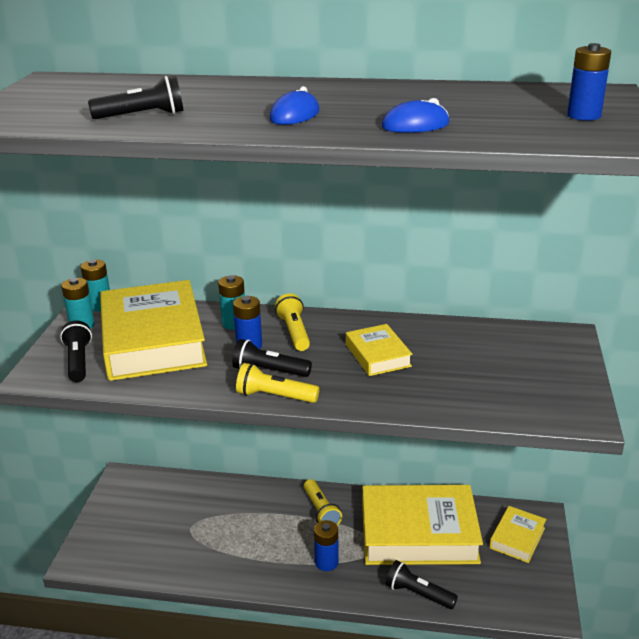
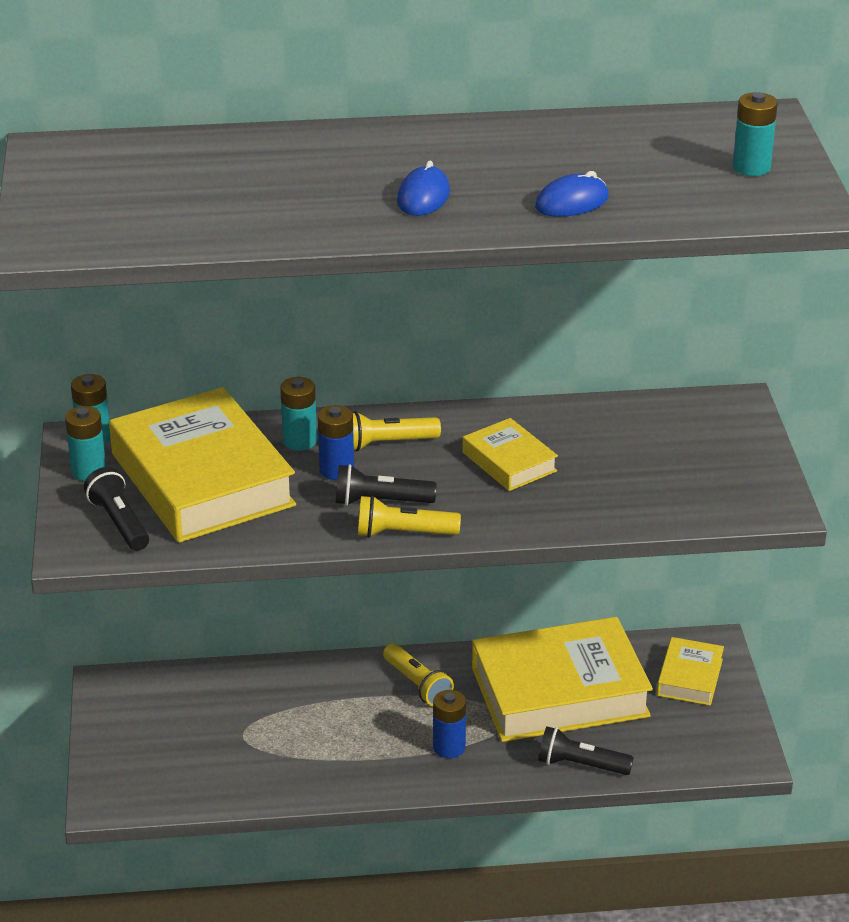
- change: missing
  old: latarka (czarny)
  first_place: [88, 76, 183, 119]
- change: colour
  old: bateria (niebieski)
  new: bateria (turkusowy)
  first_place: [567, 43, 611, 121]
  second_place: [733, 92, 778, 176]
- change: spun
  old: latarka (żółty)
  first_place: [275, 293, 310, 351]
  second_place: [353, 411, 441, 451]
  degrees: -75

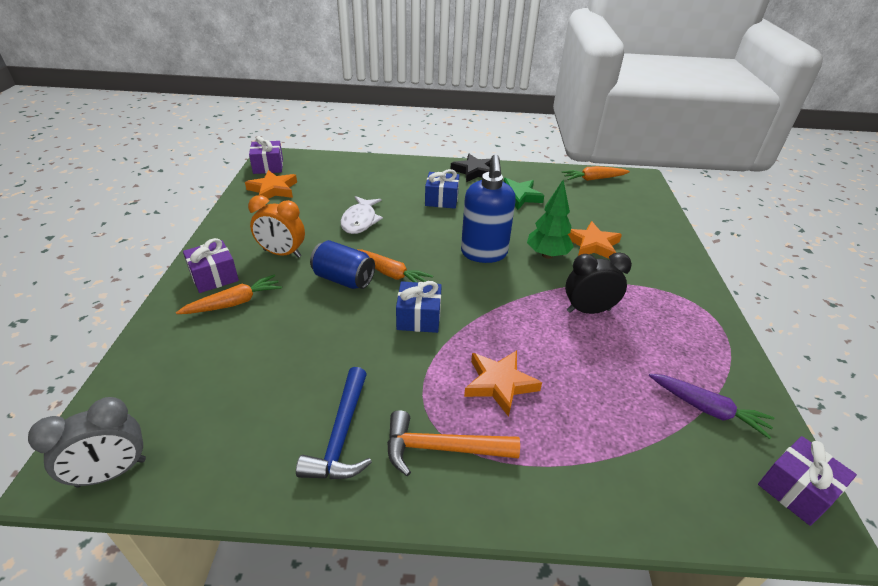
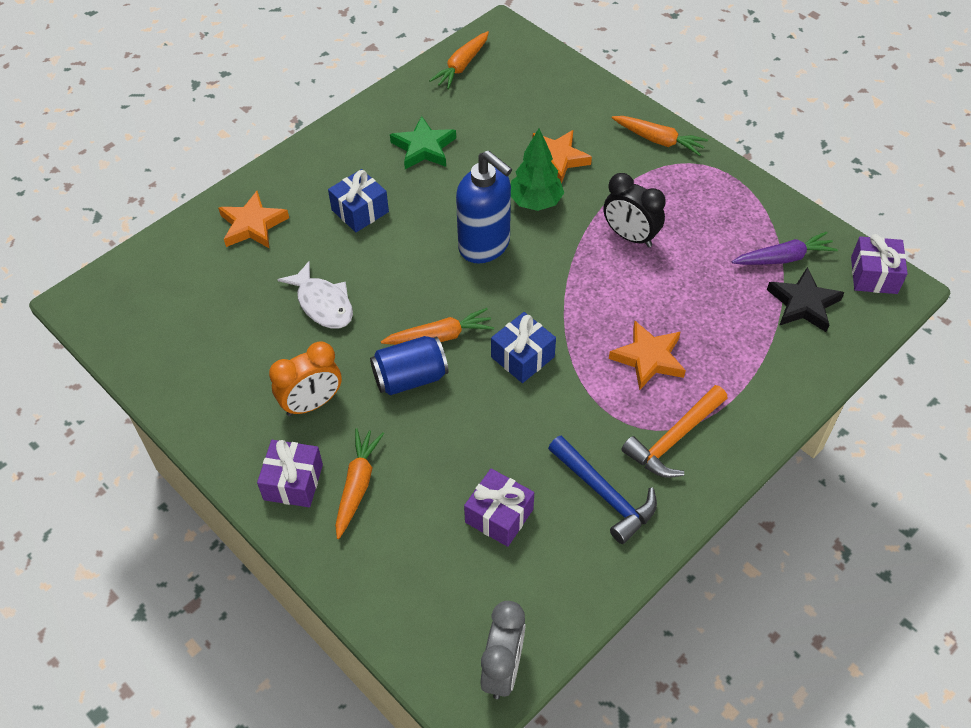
- change: appeared
  new: marchewka (pomarańczowy)
  second_place: [612, 116, 708, 156]
- change: relocated
  old: gwiazda (pomarańczowy)
  first_place: [245, 170, 297, 199]
  second_place: [218, 191, 289, 248]
- change: relocated
  old: prezent (fioletowy)
  first_place: [249, 136, 283, 174]
  second_place: [464, 468, 534, 547]
- change: relocated
  old: gwiazda (czarny)
  first_place: [451, 154, 491, 182]
  second_place: [767, 267, 845, 332]
- change: spun
  old: budzik (czarny)
  first_place: [565, 252, 632, 314]
  second_place: [603, 173, 666, 247]
  degrees: -90

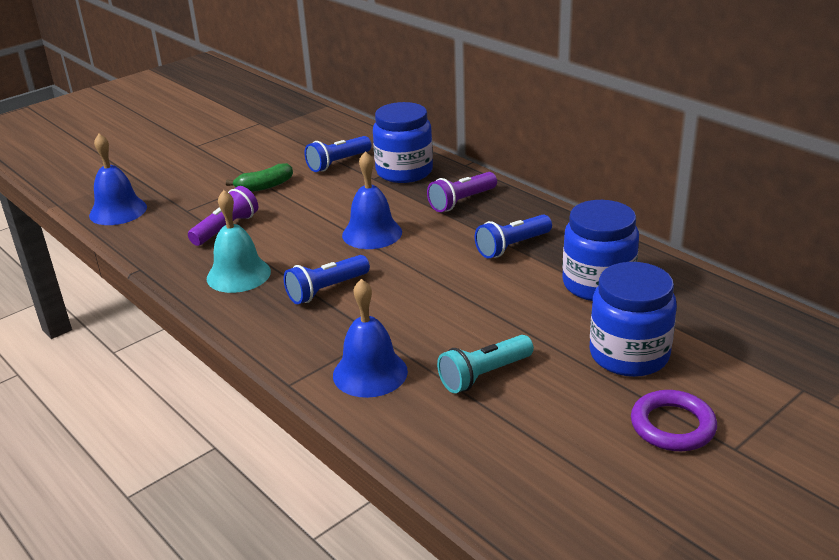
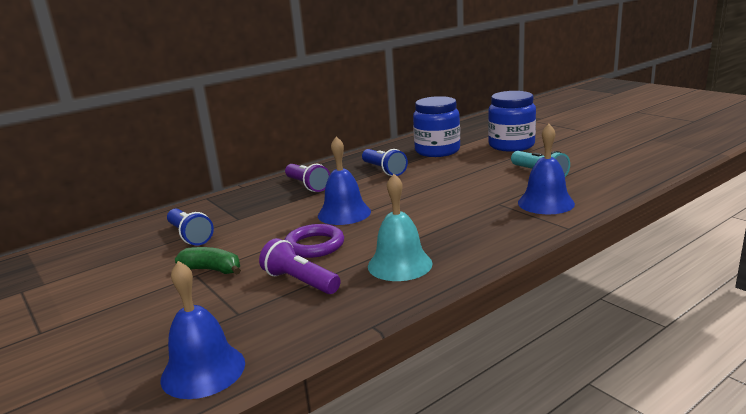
- change: missing
  old: latarka (niebieski)
  first_place: [284, 255, 370, 304]
- change: missing
  old: słoik (niebieski)
  first_place: [373, 102, 433, 183]
- change: relocated
  old: pierścień (fioletowy)
  first_place: [631, 390, 717, 451]
  second_place: [284, 224, 344, 258]
- change: spun
  old: banan (zielony)
  first_place: [226, 163, 293, 192]
  second_place: [175, 247, 241, 275]
  degrees: -45

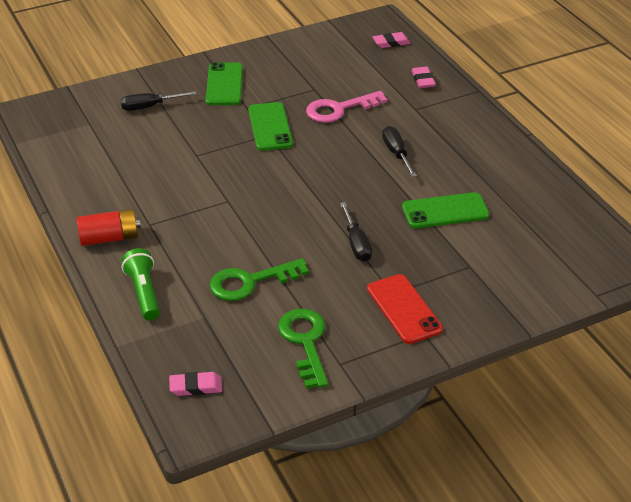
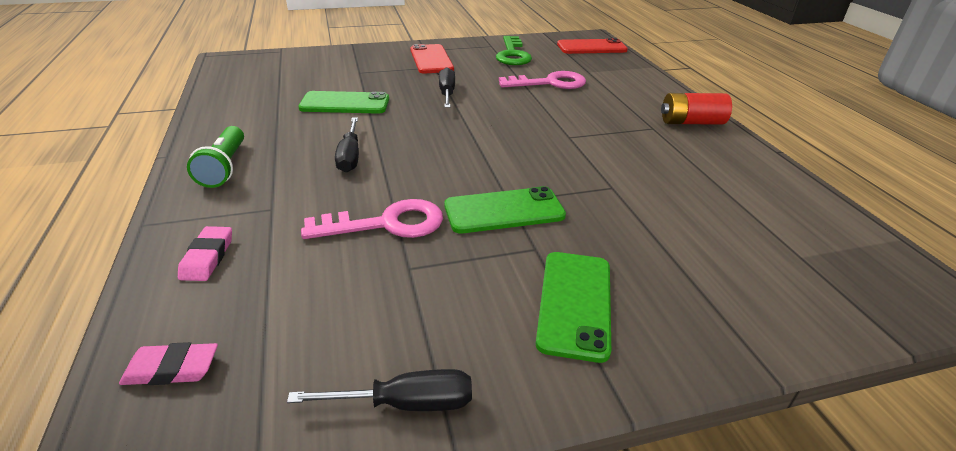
- change: relocated
  old: śrubokręt (czarny)
  first_place: [120, 91, 196, 111]
  second_place: [287, 369, 472, 411]
- change: relocated
  old: latarka (zielony)
  first_place: [121, 248, 160, 321]
  second_place: [187, 126, 244, 188]
- change: exchanged
  old: gumka do mazania (różowy)
  new: telefon (czerwony)
  first_place: [169, 372, 222, 396]
  second_place: [557, 38, 628, 54]
- change: colour
  old: klucz (zielony)
  new: klucz (różowy)
  first_place: [209, 258, 309, 301]
  second_place: [499, 71, 586, 89]
- change: spun
  old: telefon (zielony)
  first_place: [248, 102, 293, 151]
  second_place: [444, 186, 566, 233]
  degrees: 75

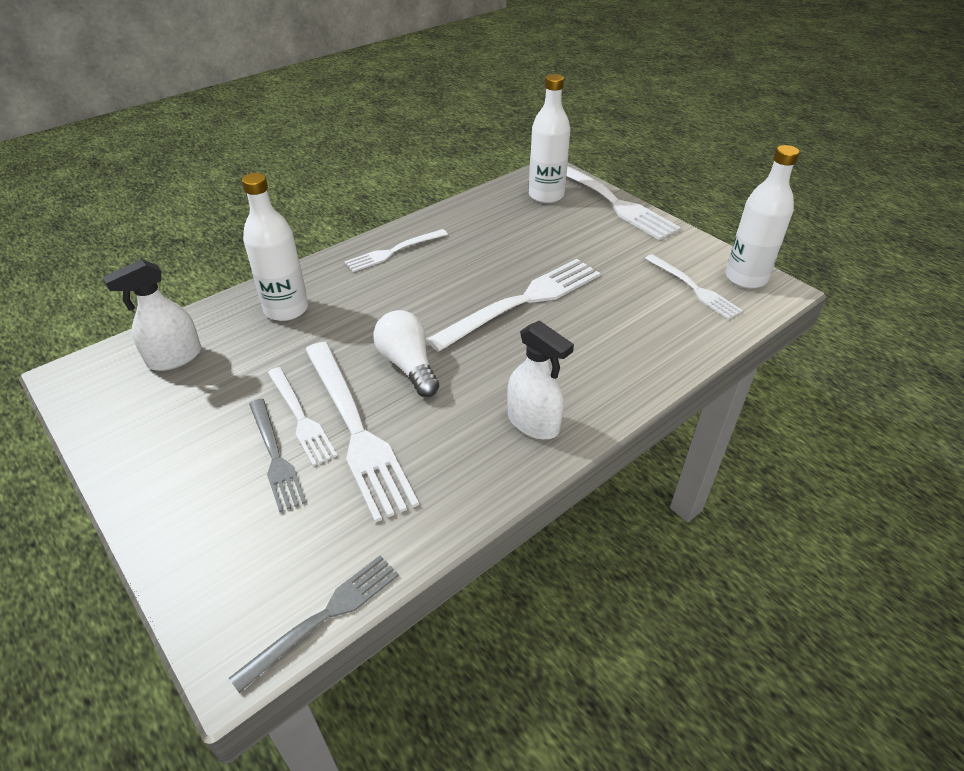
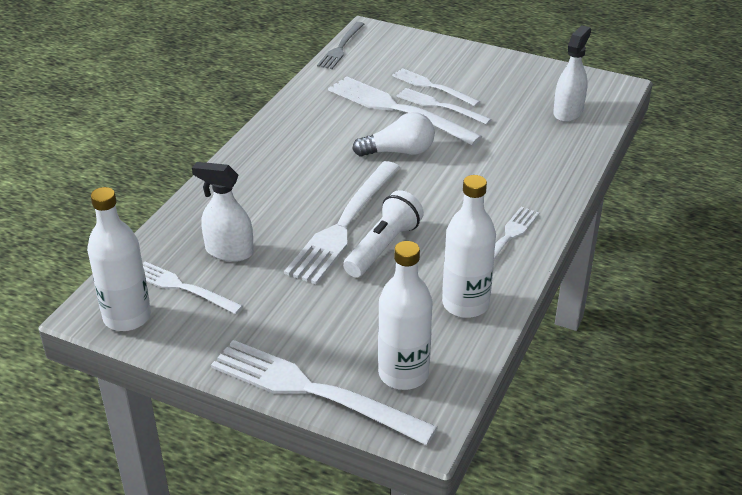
- change: appeared
  new: latarka (biały)
  second_place: [343, 190, 424, 278]
- change: relocated
  old: butelka (biały)
  first_place: [242, 173, 308, 321]
  second_place: [442, 175, 496, 318]
- change: relocated
  old: spryskiwacz (biały)
  first_place: [507, 321, 574, 439]
  second_place: [192, 162, 254, 262]
- change: colour
  old: widelec (szary)
  new: widelec (biały)
  first_place: [249, 399, 307, 512]
  second_place: [392, 68, 480, 106]
- change: spun
  old: żarówka (biały)
  first_place: [373, 310, 439, 397]
  second_place: [352, 112, 435, 157]
  degrees: -45

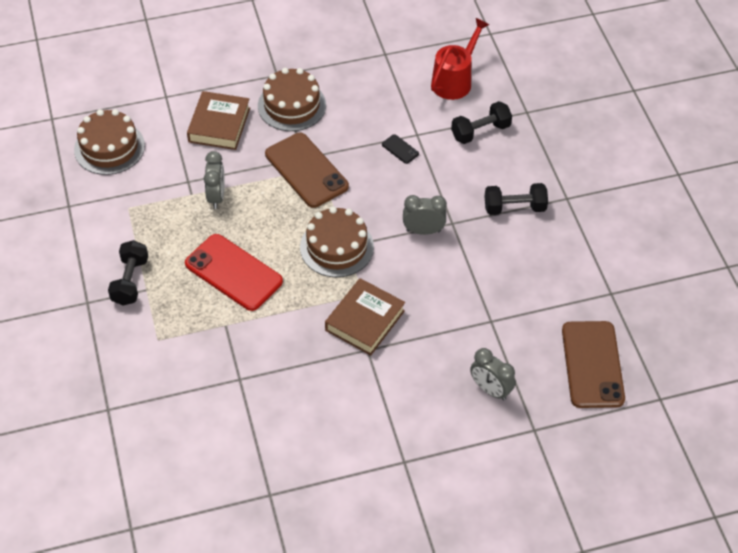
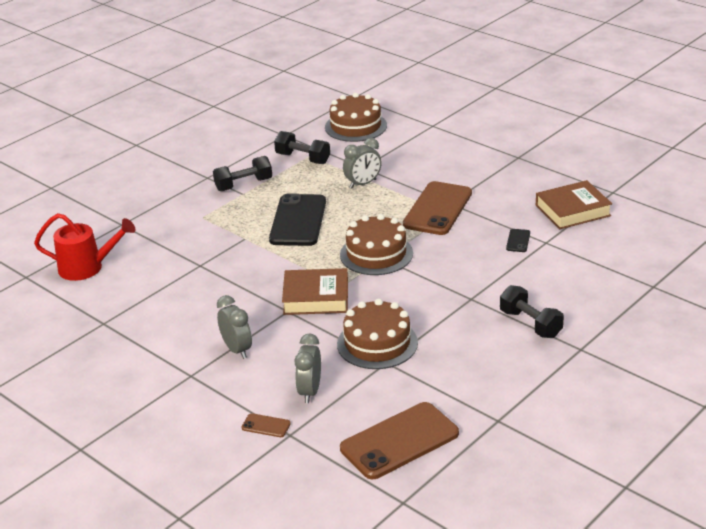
- change: appeared
  new: telefon (brązowy)
  second_place: [242, 413, 291, 437]
- change: relocated
  old: książka (brązowy)
  first_place: [187, 91, 250, 150]
  second_place: [536, 180, 612, 229]
- change: relocated
  old: tort (brązowy)
  first_place: [258, 68, 326, 131]
  second_place: [337, 299, 418, 369]
- change: relocated
  old: budzik (szary)
  first_place: [403, 195, 447, 235]
  second_place: [217, 295, 252, 359]
- change: relocated
  old: konewka (czerwony)
  first_place: [431, 18, 489, 100]
  second_place: [34, 213, 136, 281]
- change: relocated
  old: hantel (czarny)
  first_place: [451, 101, 512, 144]
  second_place: [274, 131, 330, 164]
- change: colour
  old: telefon (czerwony)
  new: telefon (czarny)
  first_place: [185, 234, 283, 311]
  second_place: [269, 193, 326, 246]

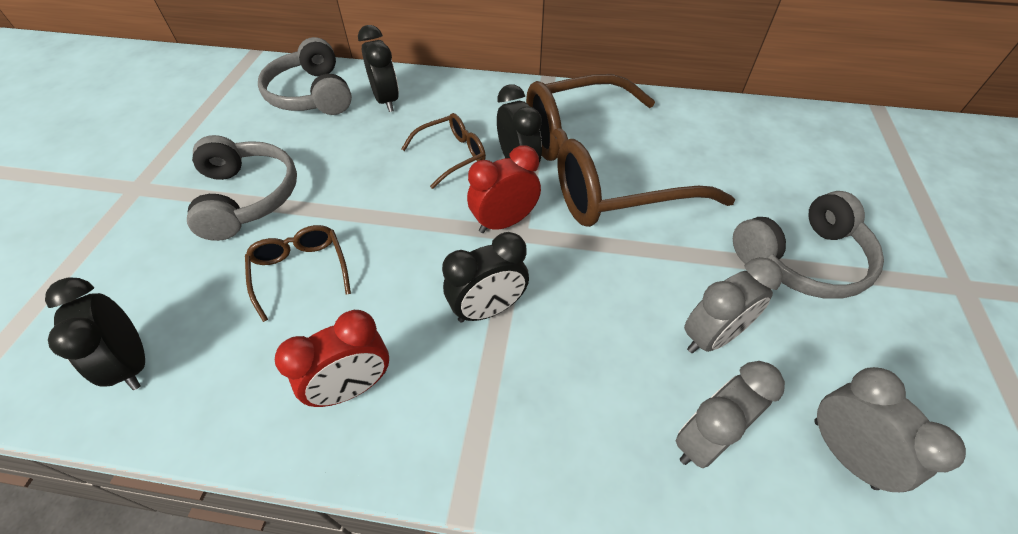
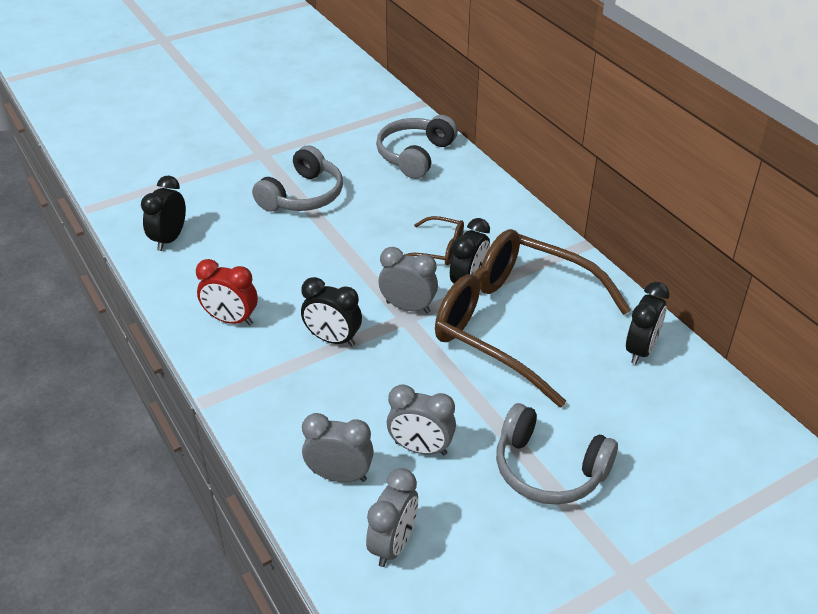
- change: missing
  old: okulary (brązowy)
  first_place: [245, 225, 351, 322]
- change: relocated
  old: budzik (czarny)
  first_place: [358, 25, 399, 112]
  second_place: [626, 282, 669, 364]
- change: colour
  old: budzik (czerwony)
  new: budzik (szary)
  first_place: [467, 145, 541, 233]
  second_place: [379, 247, 438, 313]

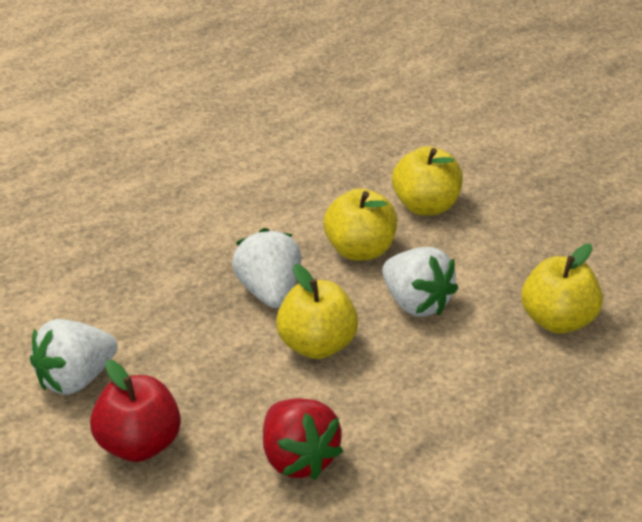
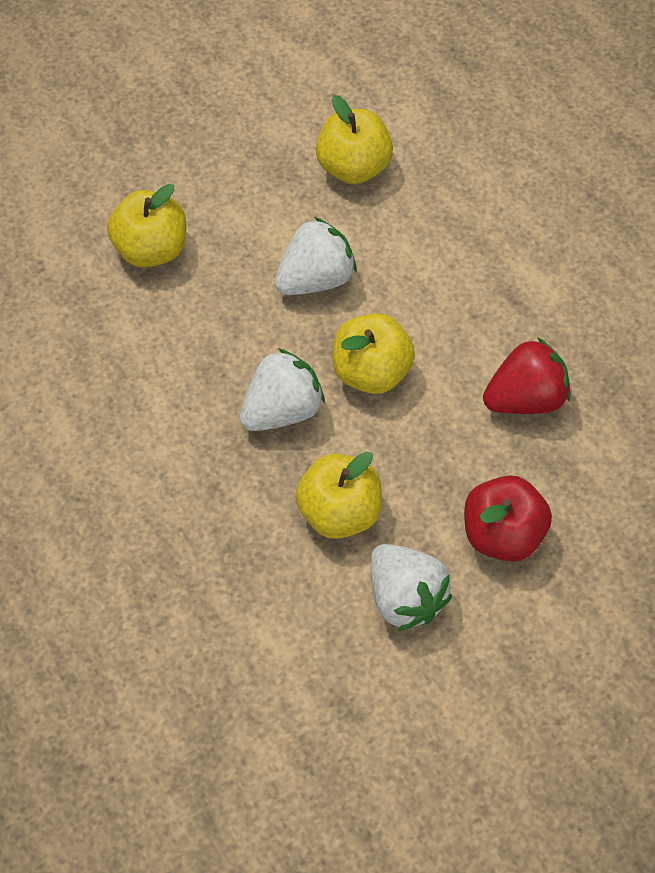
- change: relocated
  old: jabłko (żółty)
  first_place: [323, 188, 397, 261]
  second_place: [295, 452, 382, 539]
- change: spun
  old: truskawka (biały)
  first_place: [232, 228, 301, 308]
  second_place: [240, 348, 325, 431]
  degrees: 150

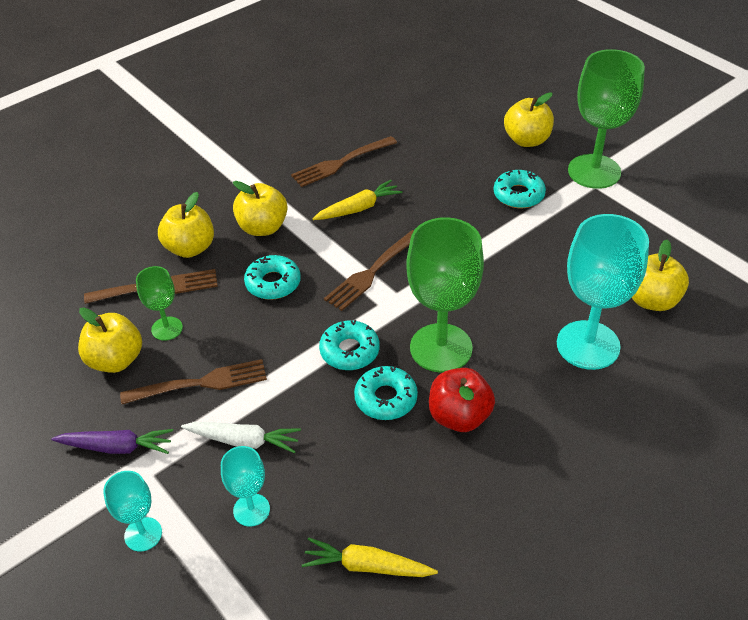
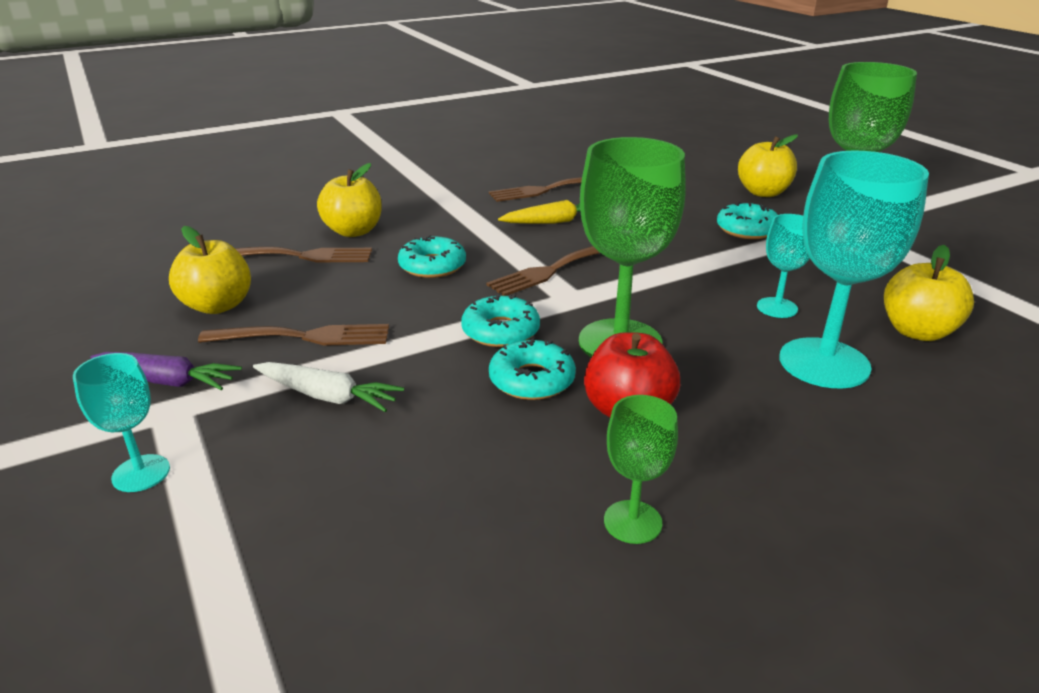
- change: missing
  old: jabłko (żółty)
  first_place: [233, 181, 288, 236]
- change: missing
  old: marchewka (żółty)
  first_place: [302, 537, 438, 577]
- change: relocated
  old: kielich (zielony)
  first_place: [136, 266, 183, 341]
  second_place: [604, 395, 678, 544]
- change: relocated
  old: kielich (turkusowy)
  first_place: [221, 446, 270, 527]
  second_place: [757, 214, 810, 318]

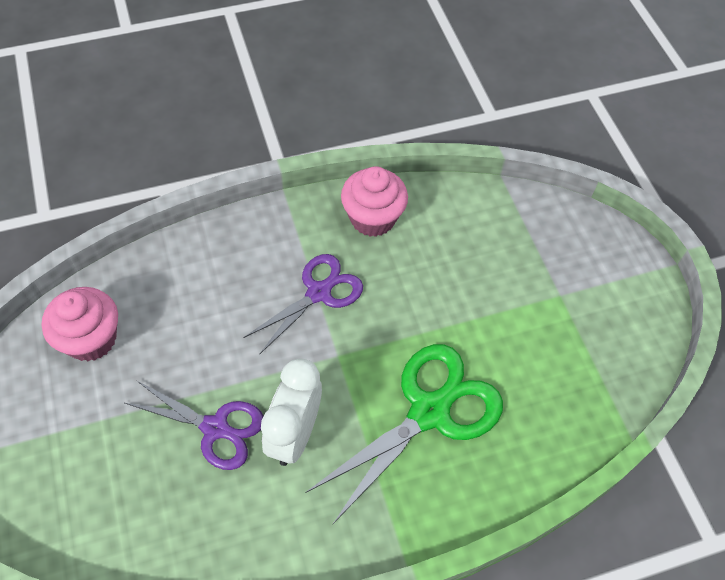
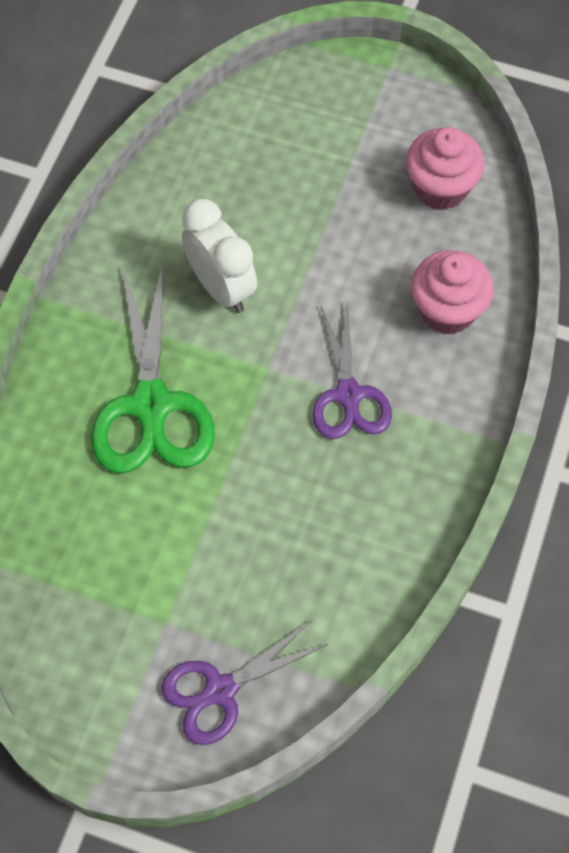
- change: relocated
  old: nożyczki (fioletowy)
  first_place: [125, 380, 263, 470]
  second_place: [161, 619, 328, 745]
- change: relocated
  old: muffinka (różowy)
  first_place: [341, 166, 408, 237]
  second_place: [411, 250, 494, 334]

